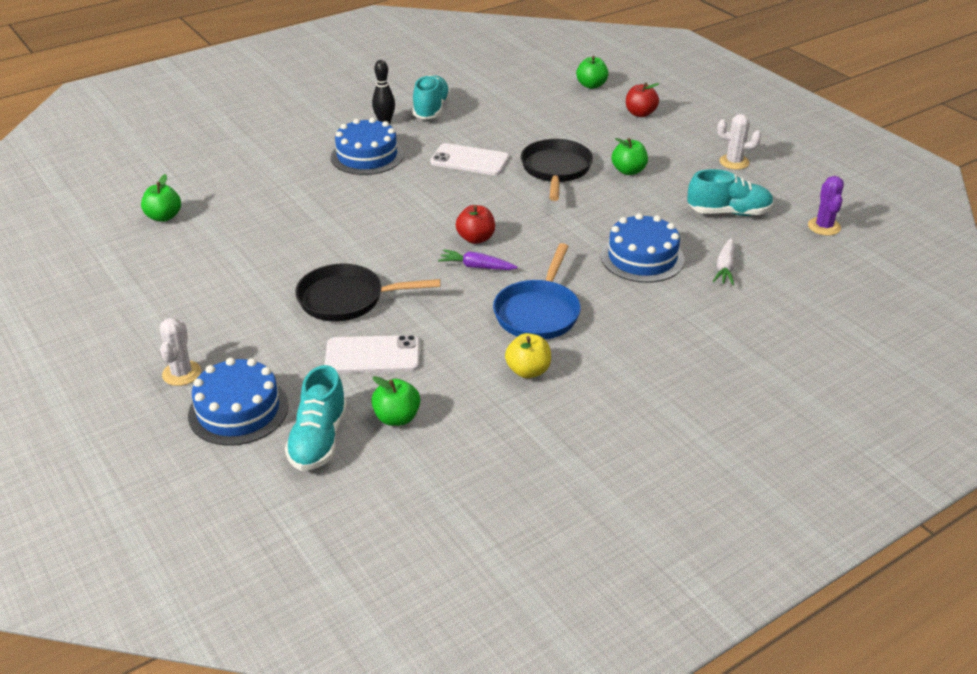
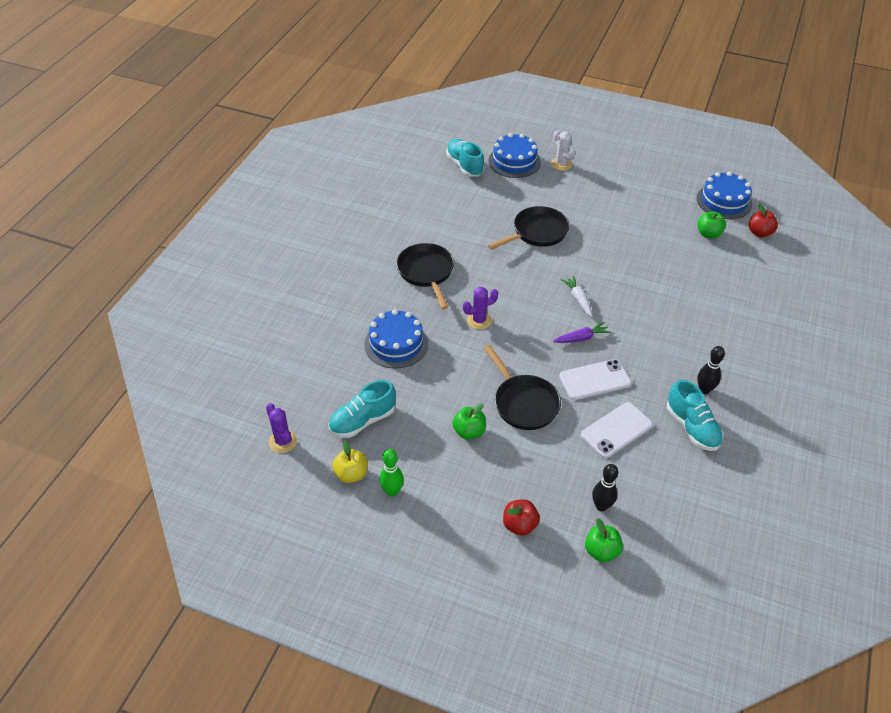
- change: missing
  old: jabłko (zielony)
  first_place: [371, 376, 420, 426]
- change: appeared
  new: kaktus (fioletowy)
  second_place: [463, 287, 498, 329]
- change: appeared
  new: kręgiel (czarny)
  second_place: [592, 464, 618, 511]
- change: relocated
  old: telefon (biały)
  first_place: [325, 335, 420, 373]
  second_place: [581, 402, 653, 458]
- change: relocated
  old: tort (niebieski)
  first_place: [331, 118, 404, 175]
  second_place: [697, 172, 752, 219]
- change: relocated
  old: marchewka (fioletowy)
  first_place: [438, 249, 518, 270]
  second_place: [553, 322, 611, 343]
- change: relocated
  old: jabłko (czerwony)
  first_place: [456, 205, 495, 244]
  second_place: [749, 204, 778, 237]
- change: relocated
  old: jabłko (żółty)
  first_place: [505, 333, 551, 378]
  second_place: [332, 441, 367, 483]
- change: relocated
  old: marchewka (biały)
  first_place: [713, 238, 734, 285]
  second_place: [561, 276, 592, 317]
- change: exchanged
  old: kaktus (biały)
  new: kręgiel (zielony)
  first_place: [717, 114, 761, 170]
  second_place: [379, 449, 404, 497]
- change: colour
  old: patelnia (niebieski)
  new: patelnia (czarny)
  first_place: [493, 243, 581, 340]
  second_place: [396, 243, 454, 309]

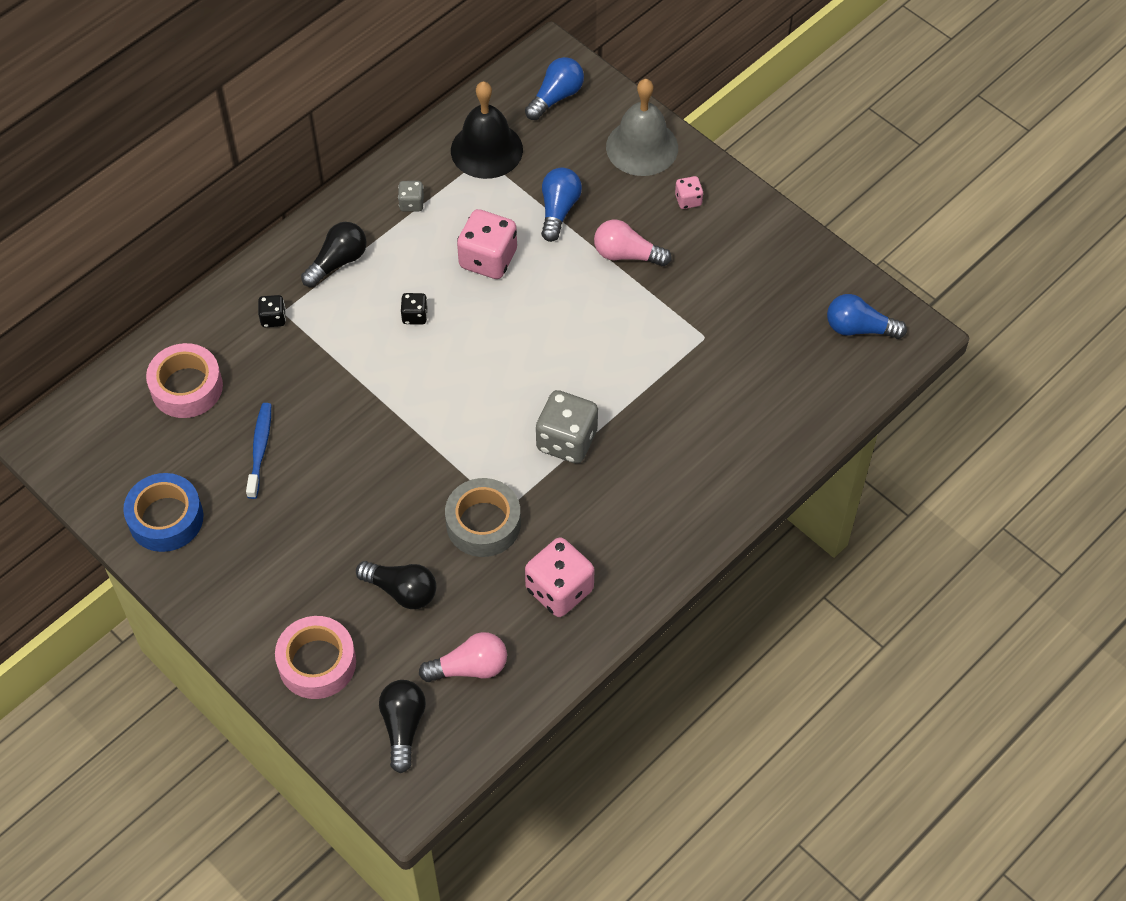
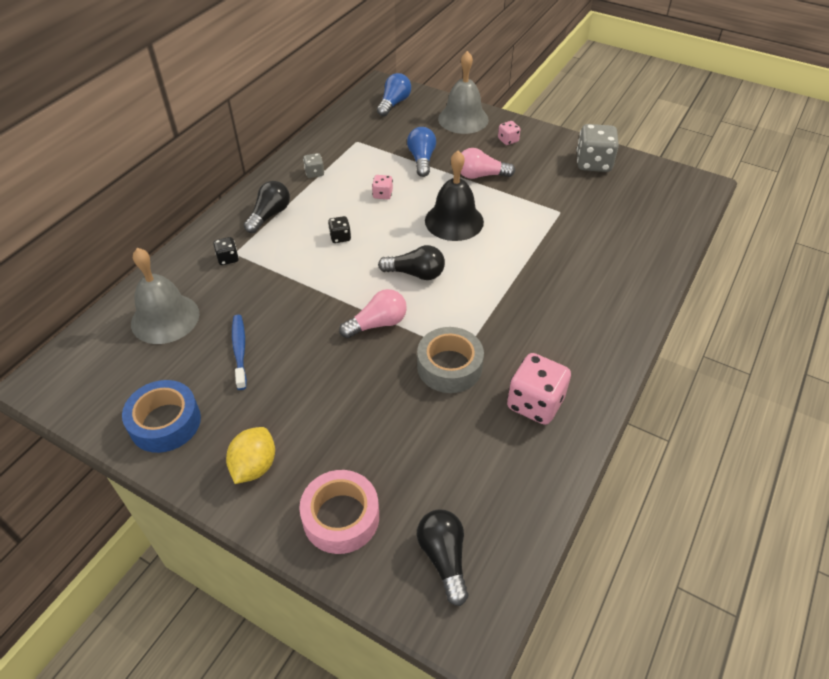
- change: missing
  old: żarówka (niebieski)
  first_place: [827, 294, 907, 339]
- change: appeared
  new: cytryna (żółty)
  second_place: [226, 427, 275, 484]
- change: relocated
  old: żarówka (czarny)
  first_place: [356, 561, 436, 609]
  second_place: [378, 245, 445, 280]
- change: relocated
  old: żarówka (różowy)
  first_place: [419, 632, 507, 682]
  second_place: [339, 289, 407, 338]
- change: relocated
  old: dzwonek (czarny)
  first_place: [451, 81, 523, 179]
  second_place: [425, 150, 484, 241]
- change: relocated
  old: kostka do gry (szary)
  first_place: [536, 390, 598, 463]
  second_place: [576, 124, 619, 172]
- change: exchanged
  old: taśma klejąca (różowy)
  new: dzwonek (szary)
  first_place: [146, 343, 223, 418]
  second_place: [131, 248, 199, 344]
- change: size
  old: kostka do gry (różowy)
  first_place: [457, 209, 517, 279]
  second_place: [372, 175, 393, 200]
  factor: 0.5

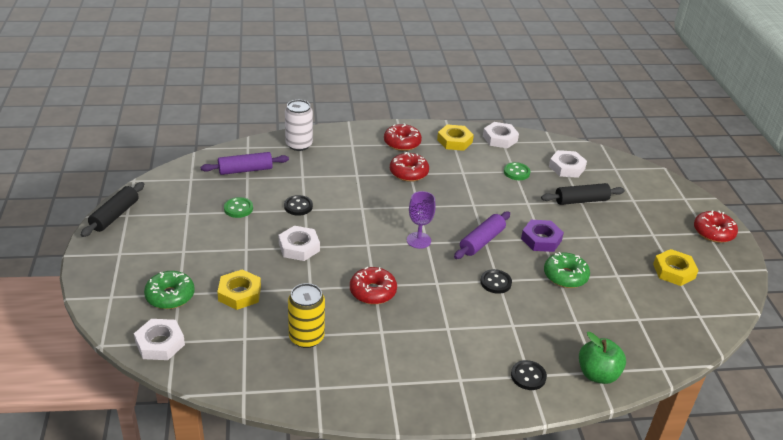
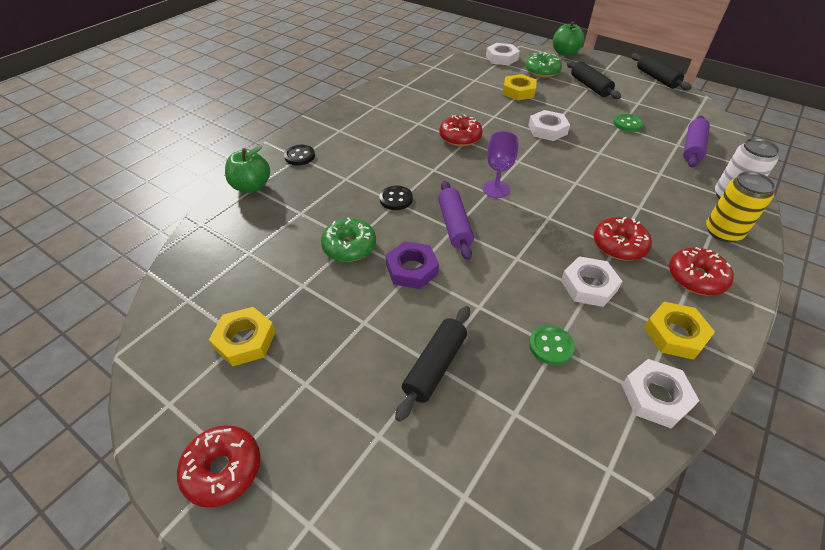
- change: missing
  old: guzik (czarny)
  first_place: [284, 195, 313, 216]
- change: appeared
  new: jabłko (zielony)
  second_place: [553, 21, 584, 56]
- change: appeared
  new: wałek do ciasta (czarny)
  second_place: [566, 60, 621, 99]
- change: relocated
  old: puszka (żółty)
  first_place: [288, 283, 325, 348]
  second_place: [706, 171, 776, 242]
- change: relocated
  old: nakrętka (biały)
  first_place: [549, 150, 587, 178]
  second_place: [561, 256, 623, 307]

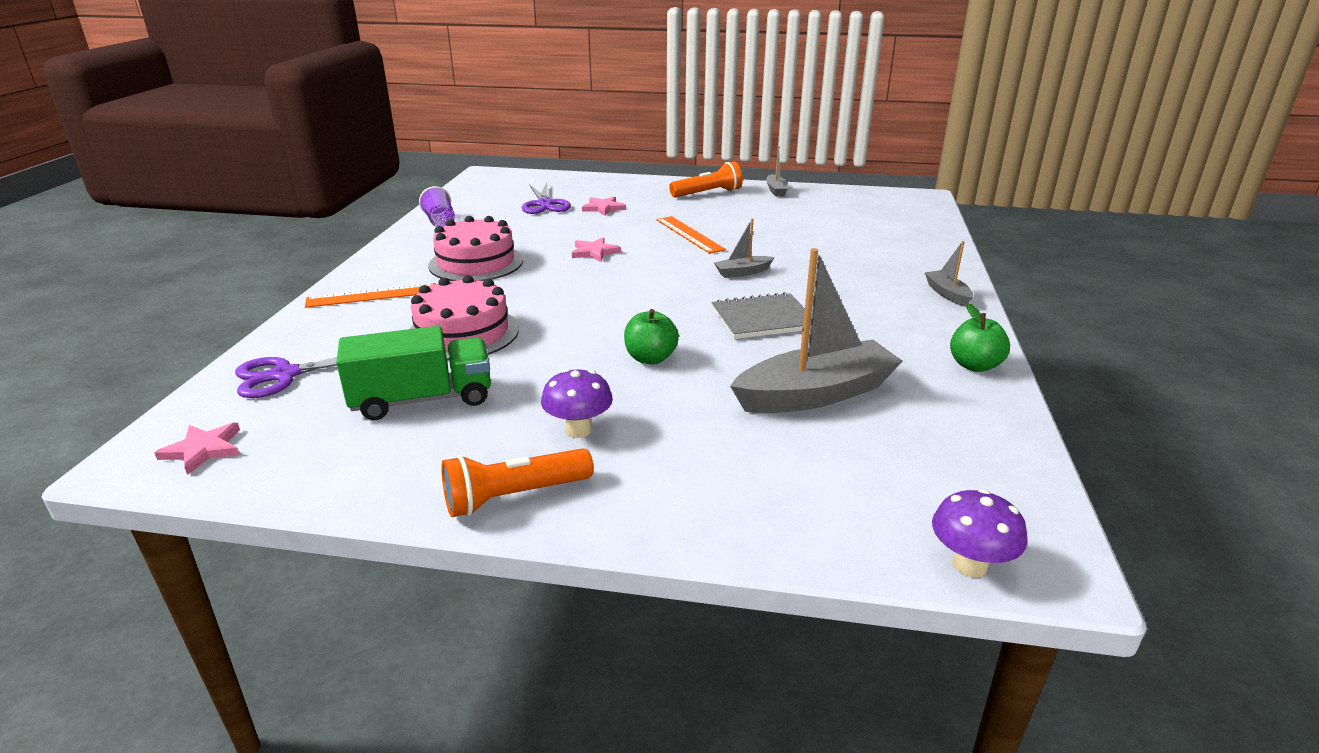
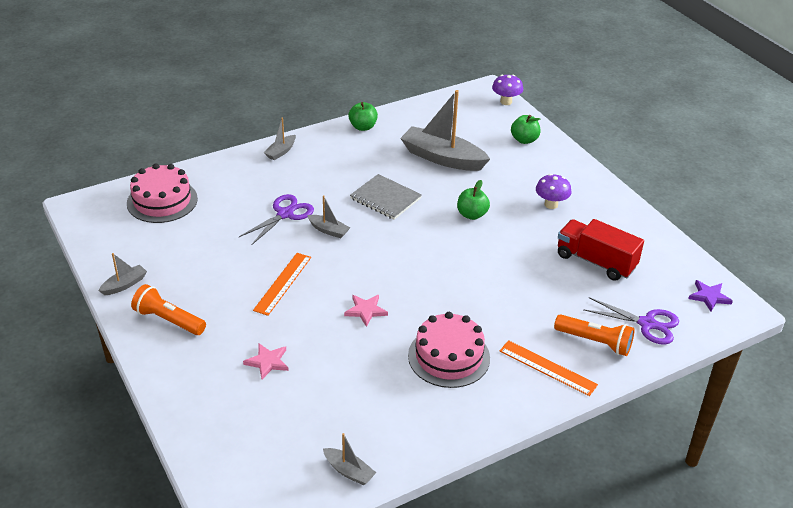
- change: missing
  old: szklanka (fioletowy)
  first_place: [419, 186, 455, 227]
- change: appeared
  new: łódka (szary)
  second_place: [323, 433, 376, 485]
- change: appeared
  new: jabłko (zielony)
  second_place: [511, 115, 540, 144]
- change: relocated
  old: tort (różowy)
  first_place: [410, 275, 519, 360]
  second_place: [127, 163, 198, 223]
- change: relocated
  old: latarka (pomarańczowy)
  first_place: [442, 448, 594, 517]
  second_place: [554, 314, 635, 356]
- change: relocated
  old: nożyczki (fioletowy)
  first_place: [522, 183, 571, 214]
  second_place: [239, 194, 314, 245]
- change: colour
  old: gwiazda (różowy)
  new: gwiazda (fioletowy)
  first_place: [154, 423, 240, 475]
  second_place: [688, 280, 733, 312]
- change: colour
  old: ciężarówka (zielony)
  new: ciężarówka (czerwony)
  first_place: [336, 326, 491, 420]
  second_place: [558, 219, 644, 281]

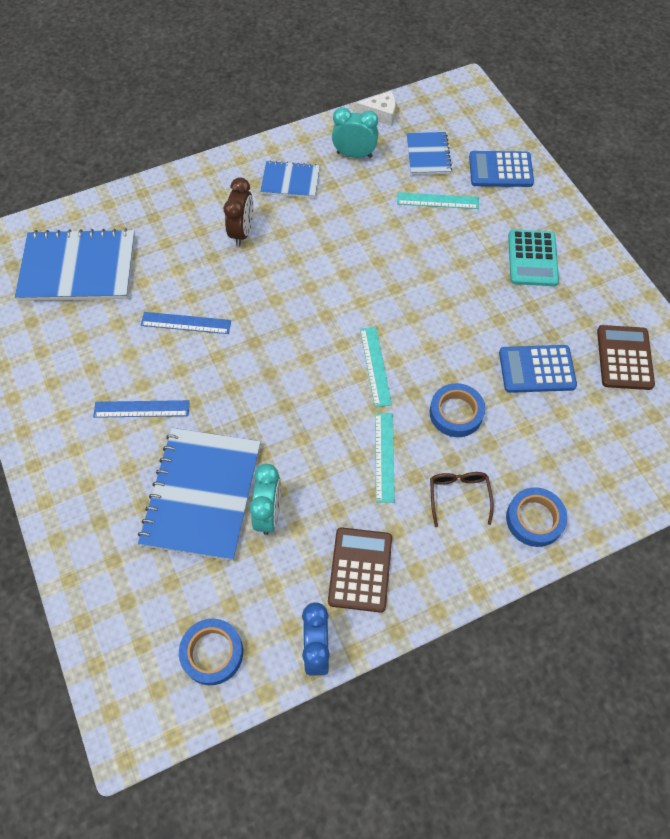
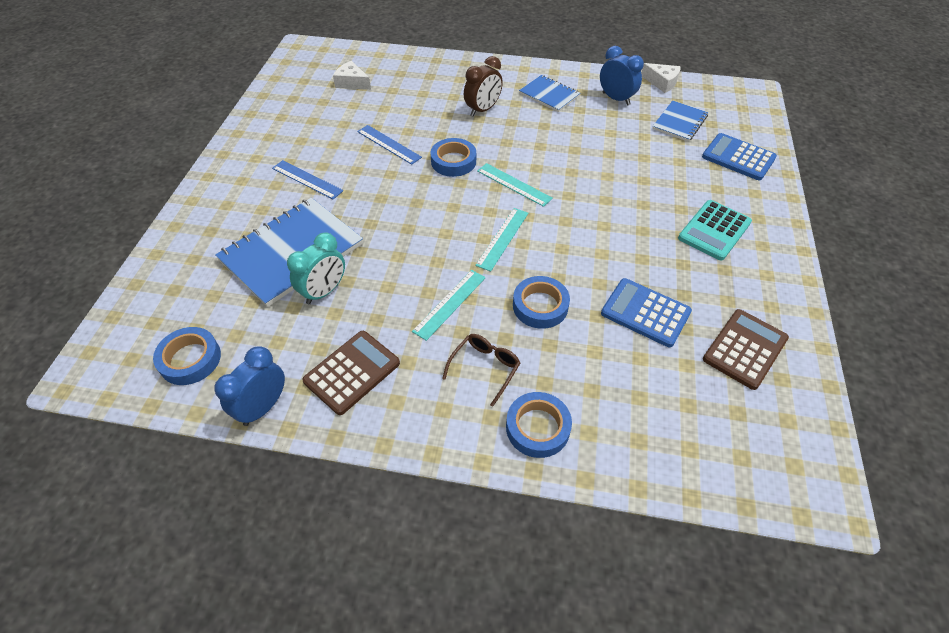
- change: appeared
  new: taśma klejąca (niebieski)
  second_place: [431, 138, 476, 177]
- change: relocated
  old: linijka (turkusowy)
  first_place: [397, 192, 479, 209]
  second_place: [477, 163, 553, 207]
- change: exchanged
  old: zeszyt (niebieski)
  new: ser (biały)
  first_place: [15, 228, 135, 301]
  second_place: [333, 61, 371, 90]
- change: colour
  old: budzik (turkusowy)
  new: budzik (niebieski)
  first_place: [332, 107, 379, 158]
  second_place: [600, 46, 644, 105]

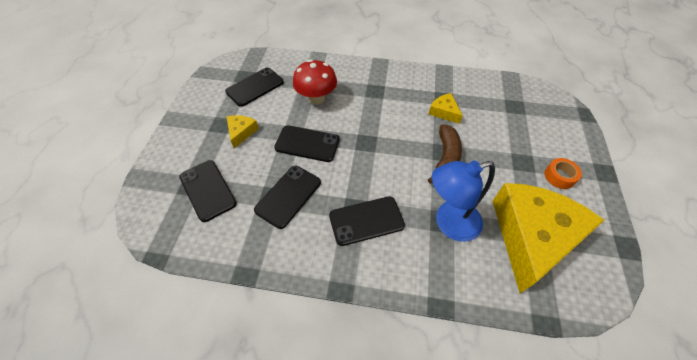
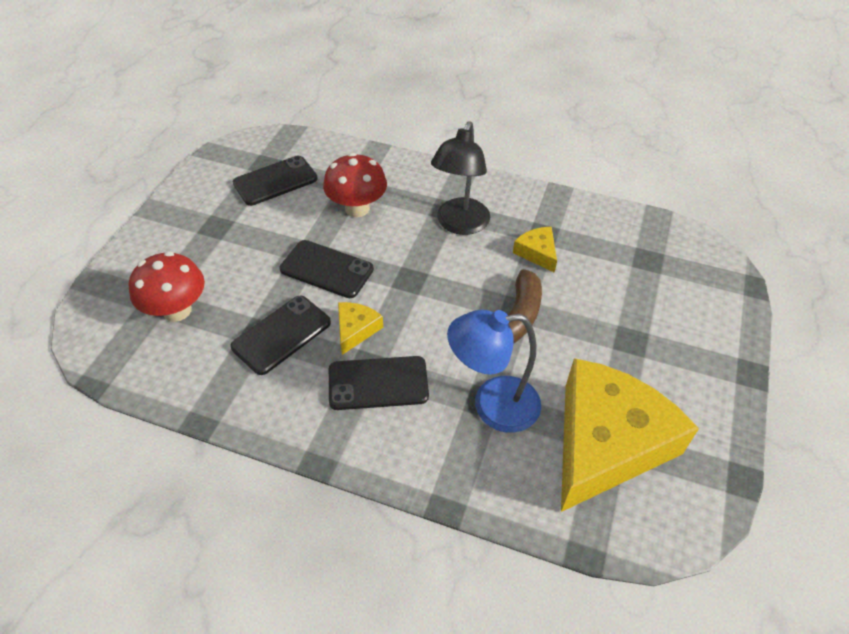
- change: missing
  old: taśma klejąca (pomarańczowy)
  first_place: [544, 158, 582, 189]
- change: appeared
  new: lampka (czarny)
  second_place: [431, 121, 490, 235]
- change: relocated
  old: ser (żółty)
  first_place: [227, 115, 259, 148]
  second_place: [338, 302, 383, 355]
- change: exchanged
  old: telefon (czarny)
  new: grzyb (czerwony)
  first_place: [179, 160, 237, 222]
  second_place: [129, 251, 205, 322]

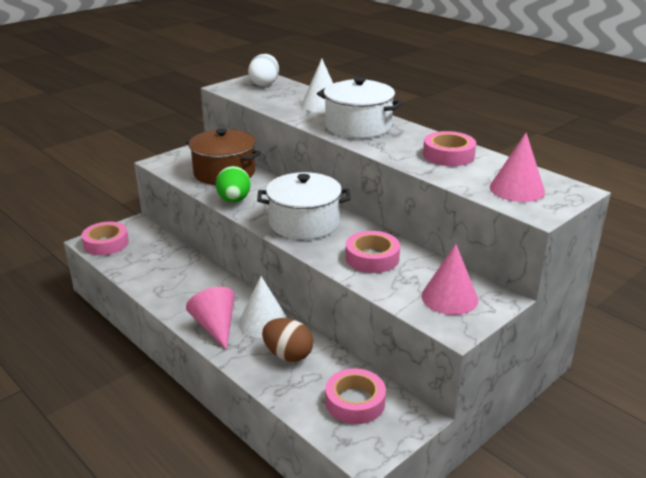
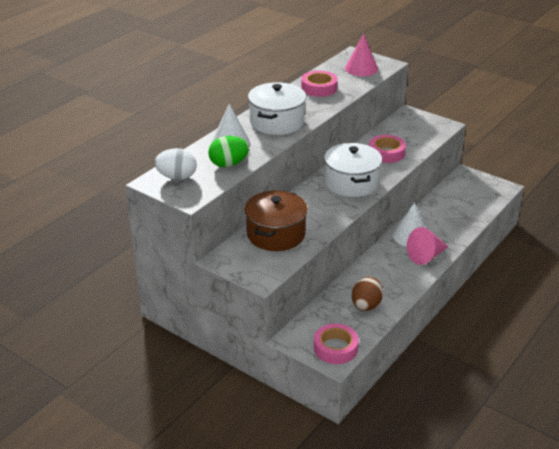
- change: missing
  old: taśma klejąca (różowy)
  first_place: [325, 368, 386, 424]
- change: missing
  old: stożek (różowy)
  first_place: [421, 244, 478, 315]
- change: relocated
  old: jajko (zielony)
  first_place: [216, 166, 251, 202]
  second_place: [208, 136, 249, 167]
- change: relocated
  old: jajko (brązowy)
  first_place: [262, 318, 313, 362]
  second_place: [352, 277, 384, 311]

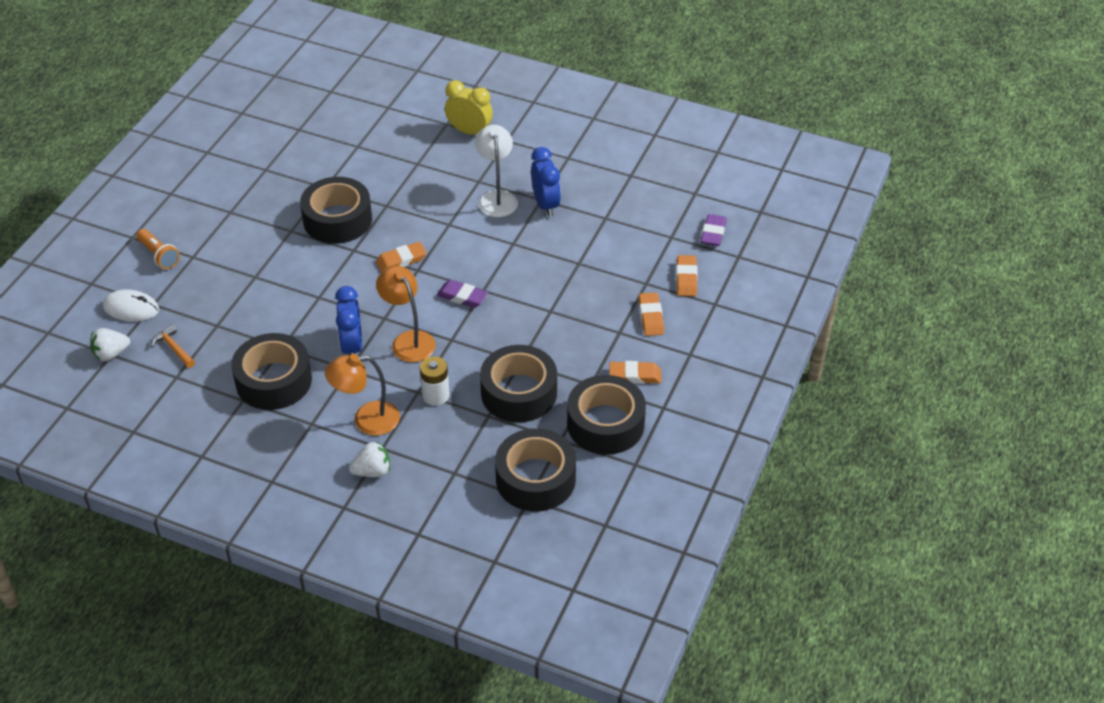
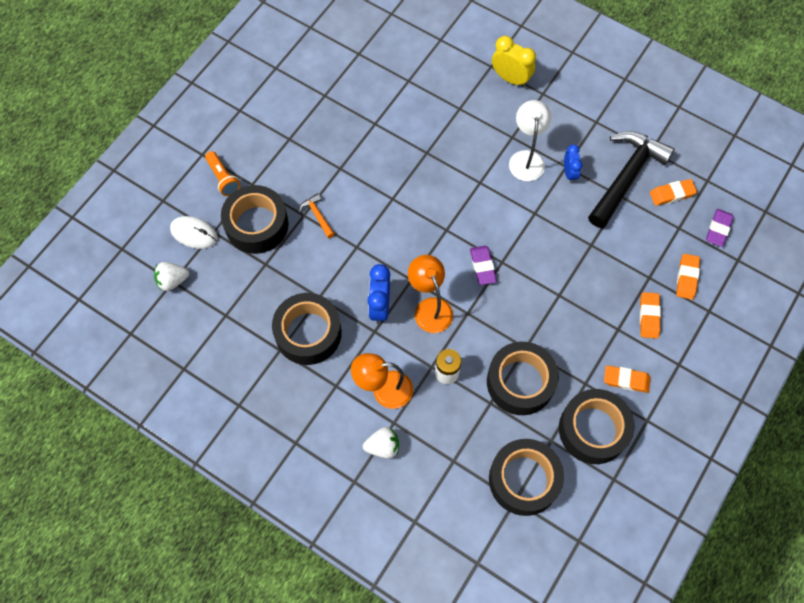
- change: appeared
  new: młotek (czarny)
  second_place: [588, 131, 675, 228]
- change: relocated
  old: młotek (pomarańczowy)
  first_place: [150, 324, 195, 368]
  second_place: [299, 193, 335, 238]
- change: relocated
  old: taśma klejąca (czarny)
  first_place: [300, 177, 372, 244]
  second_place: [221, 185, 289, 254]
- change: relocated
  old: gumka do mazania (pomarańczowy)
  first_place: [376, 242, 427, 272]
  second_place: [650, 179, 697, 206]
- change: spun
  old: gumka do mazania (fioletowy)
  first_place: [437, 280, 488, 308]
  second_place: [470, 246, 497, 285]
  degrees: 45
- change: size
  old: budzik (niebieski)
  first_place: [531, 147, 561, 217]
  second_place: [564, 144, 583, 183]
  factor: 0.65

